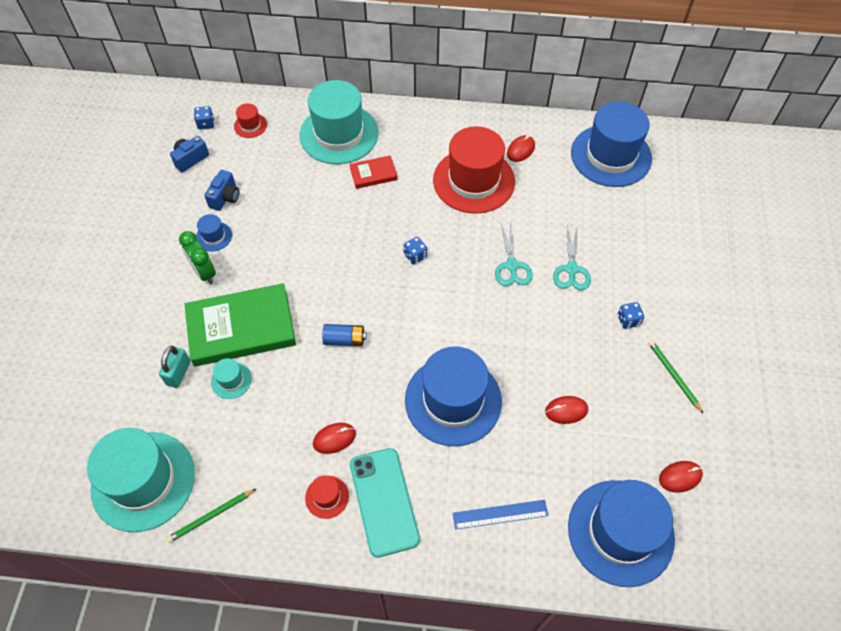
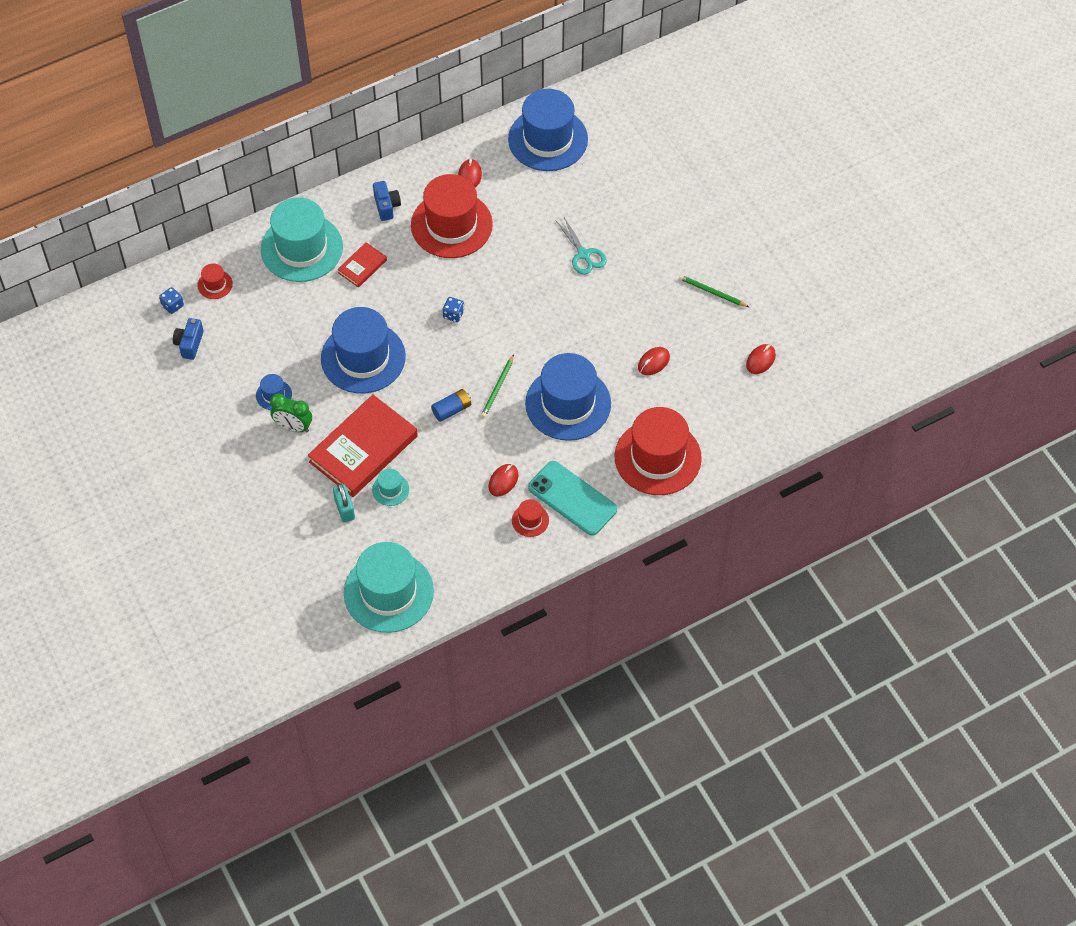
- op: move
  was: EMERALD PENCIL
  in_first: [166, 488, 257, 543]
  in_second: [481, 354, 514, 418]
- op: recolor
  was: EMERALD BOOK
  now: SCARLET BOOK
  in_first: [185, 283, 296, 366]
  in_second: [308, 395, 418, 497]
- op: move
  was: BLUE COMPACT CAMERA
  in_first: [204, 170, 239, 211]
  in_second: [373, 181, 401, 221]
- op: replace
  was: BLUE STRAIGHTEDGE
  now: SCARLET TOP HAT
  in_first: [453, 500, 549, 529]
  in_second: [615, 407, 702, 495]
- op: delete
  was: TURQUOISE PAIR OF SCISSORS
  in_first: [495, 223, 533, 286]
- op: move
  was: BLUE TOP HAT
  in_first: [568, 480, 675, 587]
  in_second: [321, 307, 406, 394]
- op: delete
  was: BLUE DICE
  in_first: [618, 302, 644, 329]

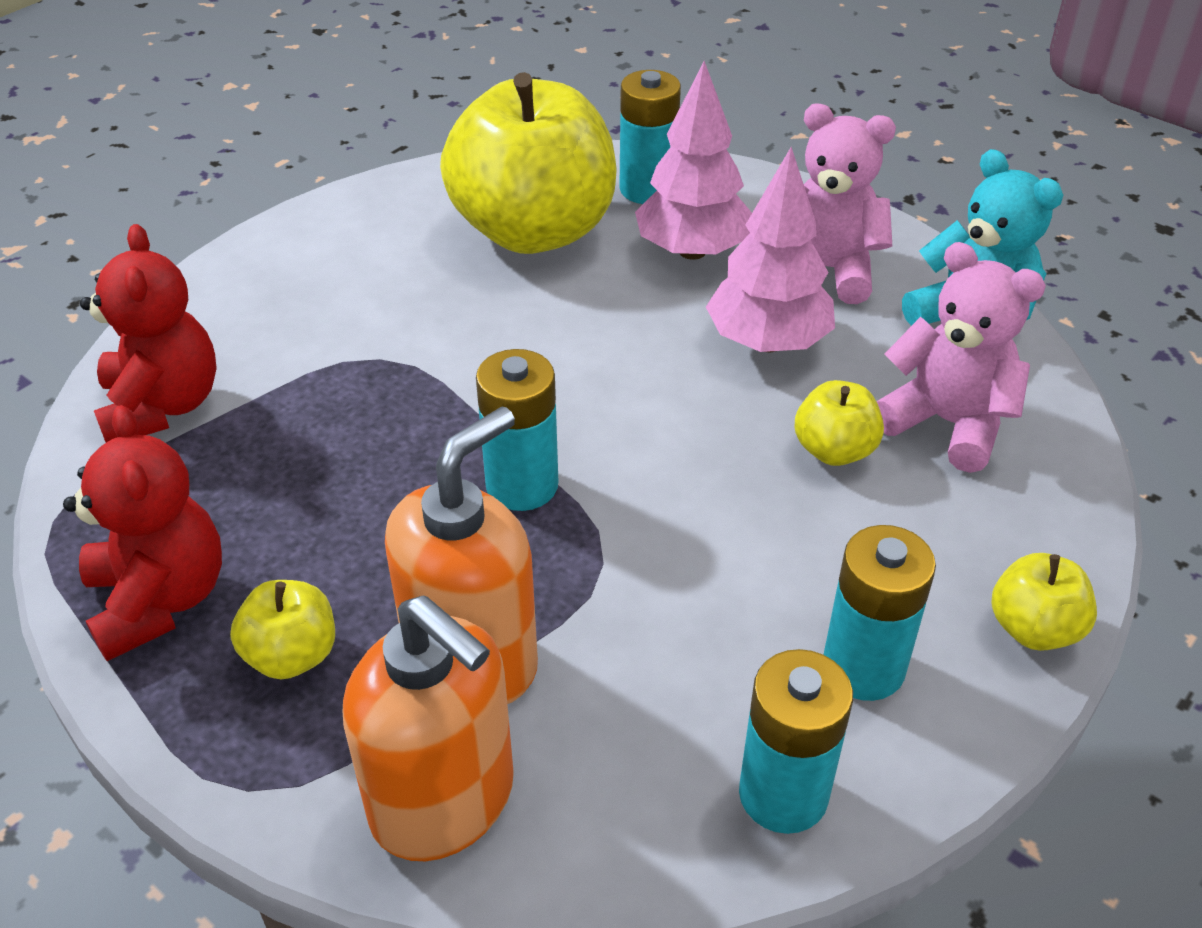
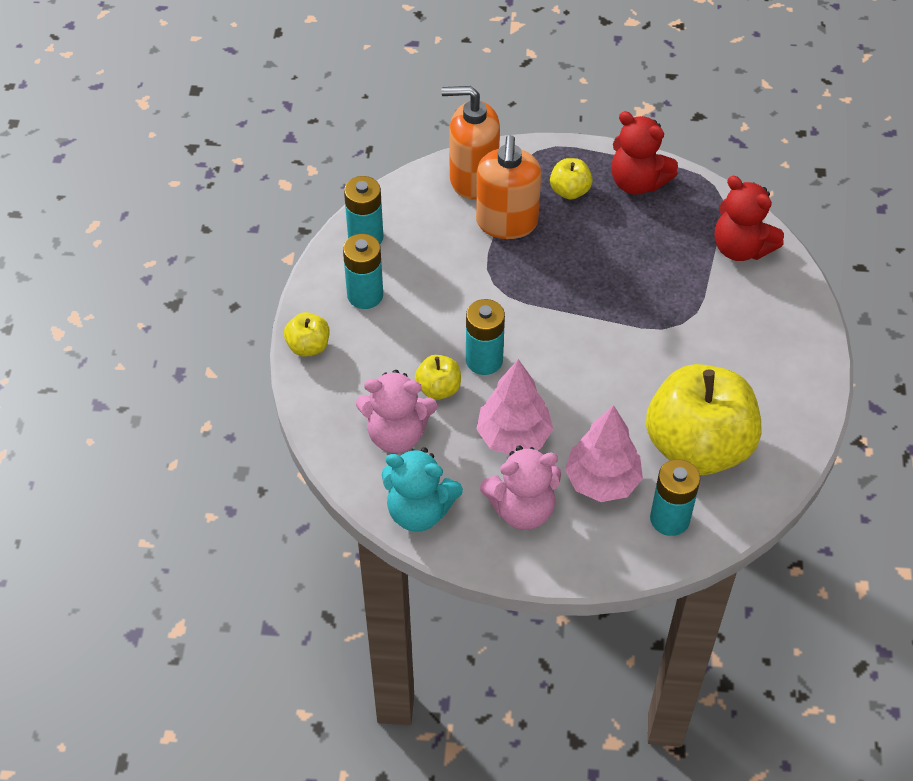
- op: move
  was: TURQUOISE POWER CELL
  in_first: [476, 349, 558, 511]
  in_second: [466, 299, 505, 375]

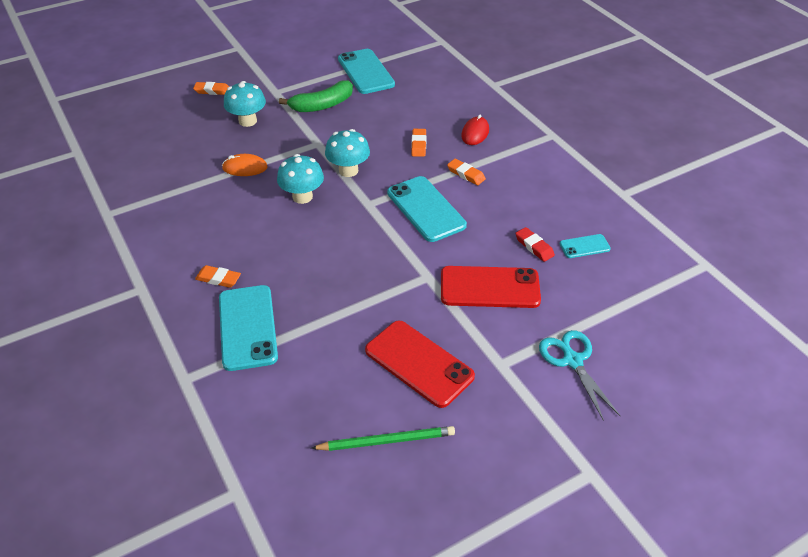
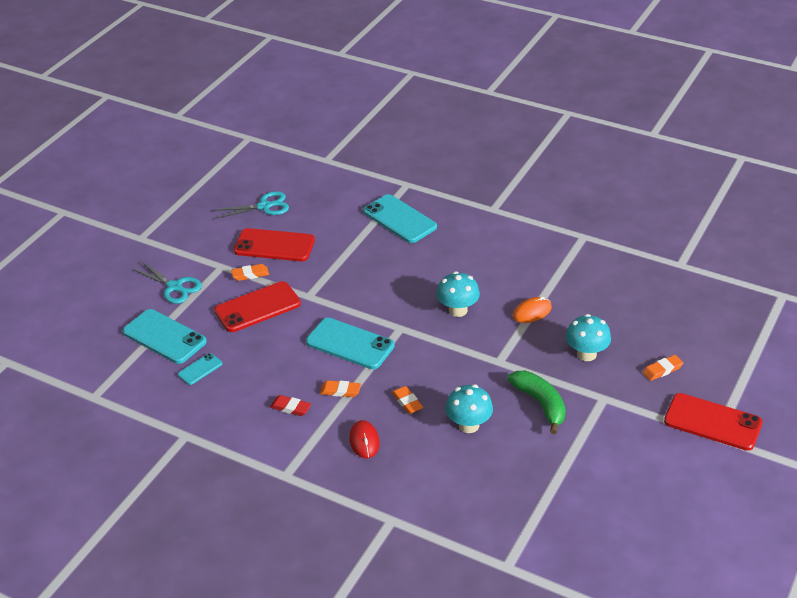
- op: move
  was: ORANGE ERASER
  in_first: [195, 265, 241, 288]
  in_second: [231, 264, 269, 281]
- op: rotate
  was: EMERALD TOY BANANA
  in_first: [279, 80, 353, 112]
  in_second: [507, 371, 566, 434]
  clockwise: 120
- op: replace
  was: EMERALD PENCIL
  now: TURQUOISE PAIR OF SCISSORS
  in_first: [311, 426, 455, 451]
  in_second: [213, 191, 289, 219]
- op: move
  was: TURQUOISE FUNGUS
  in_first: [325, 129, 370, 177]
  in_second: [445, 384, 493, 433]
- op: move
  was: TURQUOISE SMARTPHONE
  in_first: [338, 49, 395, 94]
  in_second: [123, 309, 207, 364]
- op: move
  was: SCARLET ERASER
  in_first: [515, 227, 555, 262]
  in_second: [270, 395, 311, 416]
- op: insert
  now: SCARLET SMARTPHONE
  in_second: [664, 393, 763, 451]

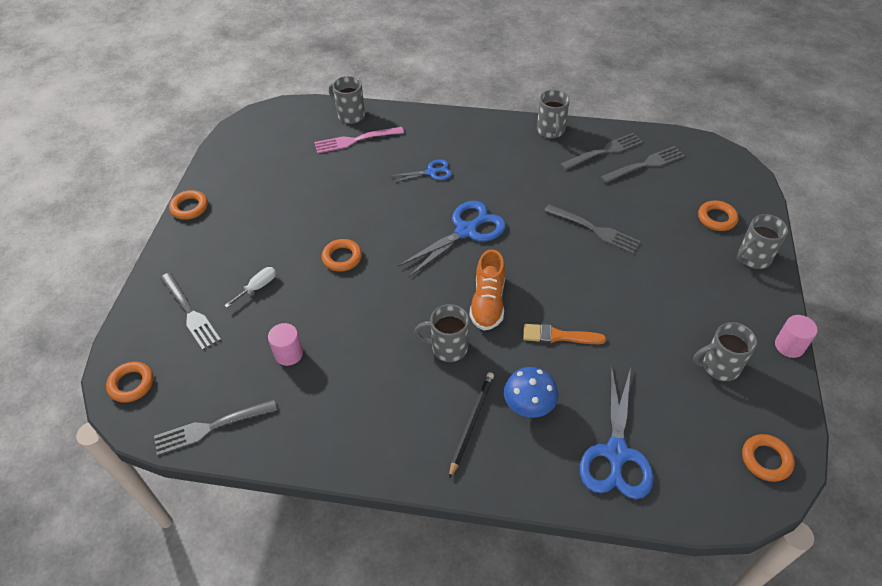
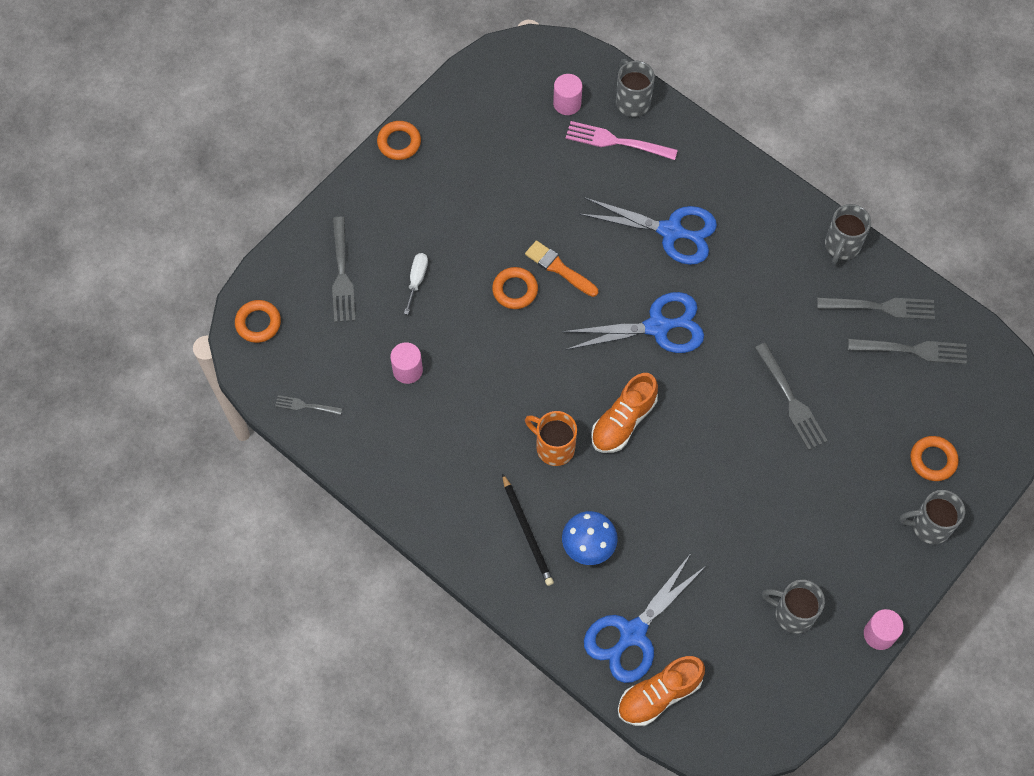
- op: resize
  was: GRAY FORK
  in_first: [154, 400, 277, 456]
  in_second: [275, 395, 342, 415]
  ratio: 0.56
- op: rotate
  was: PURE WHITE FLAT SCREWDRIVER
  in_first: [224, 267, 276, 308]
  in_second: [404, 253, 428, 315]
  clockwise: -60
- op: resize
  was: BLUE PAIR OF SCISSORS
  in_first: [392, 159, 452, 182]
  in_second: [579, 197, 717, 265]
  ratio: 1.81
- op: recolor
  was: GRAY TEA MUG
  now: ORANGE TEA MUG
  in_first: [414, 304, 469, 362]
  in_second: [525, 411, 577, 466]
- op: rotate
  was: JET-BLACK PENCIL
  in_first: [449, 372, 494, 479]
  in_second: [502, 473, 554, 586]
  clockwise: 105
- op: move
  was: ORANGE PAINT BRUSH
  in_first: [523, 324, 606, 344]
  in_second: [525, 240, 598, 297]
- op: delete
  was: ORANGE TORUS
  in_first: [742, 434, 795, 482]
- op: insert
  now: PINK CYLINDER
  in_second: [553, 74, 582, 115]
- op: insert
  now: ORANGE SNEAKER
  in_second: [618, 656, 705, 726]

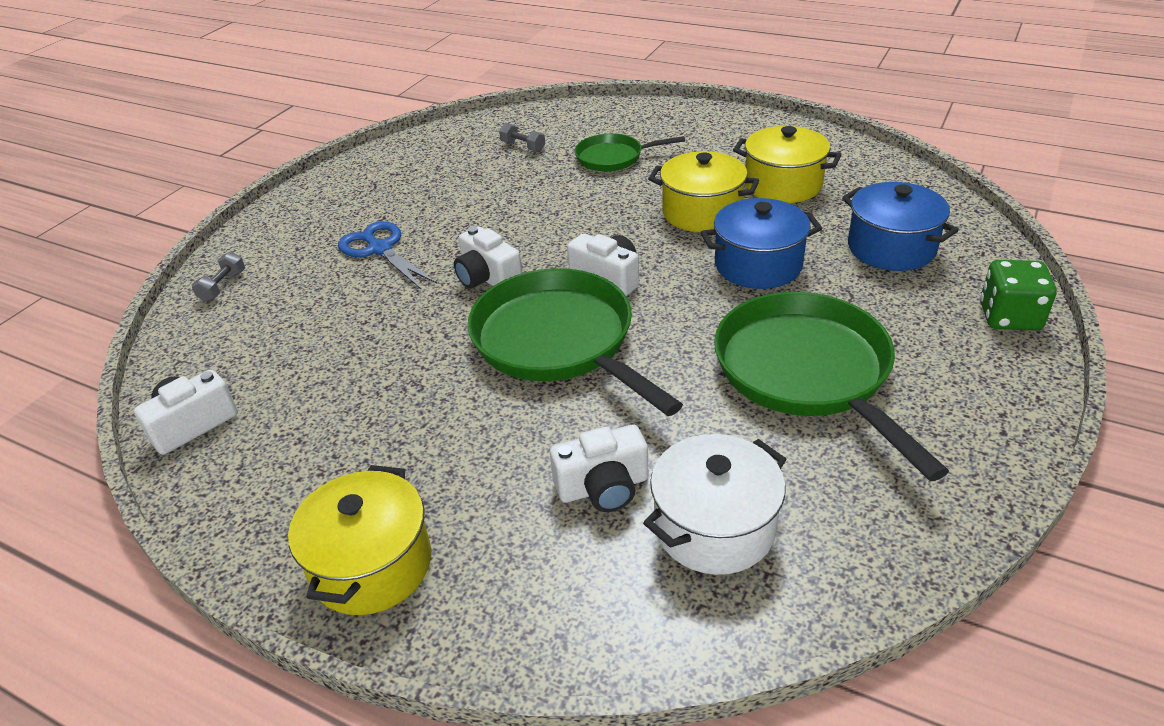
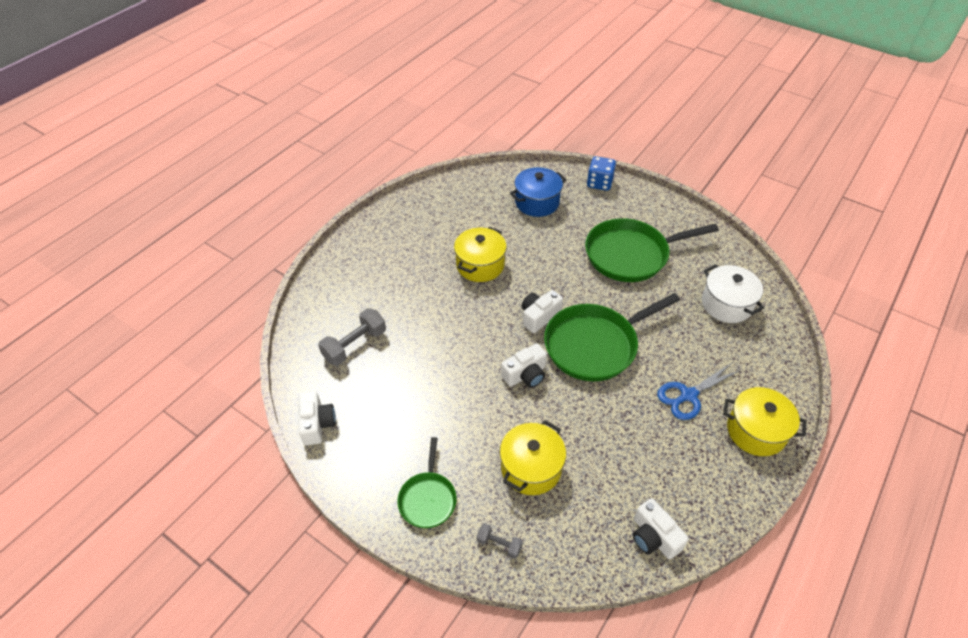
- op: move
  was: BLUE PAIR OF SCISSORS
  in_first: [338, 221, 437, 289]
  in_second: [657, 363, 741, 420]
- op: resize
  was: GRAY DUMBBELL
  in_first: [499, 123, 545, 152]
  in_second: [318, 308, 386, 366]
  ratio: 1.83
- op: move
  was: PURE WHITE COMPACT CAMERA
  in_first: [550, 425, 648, 512]
  in_second: [299, 391, 336, 445]
- op: move
  was: EMERALD SKILLET
  in_first: [575, 133, 685, 171]
  in_second: [397, 437, 456, 528]
- op: delete
  was: BLUE POT
  in_first: [701, 198, 823, 289]
- op: move
  was: GOLDEN POT
  in_first: [733, 126, 842, 203]
  in_second: [500, 420, 566, 495]
- op: recolor
  was: EMERALD DICE
  now: BLUE DICE
  in_first: [980, 260, 1057, 331]
  in_second: [587, 156, 616, 191]

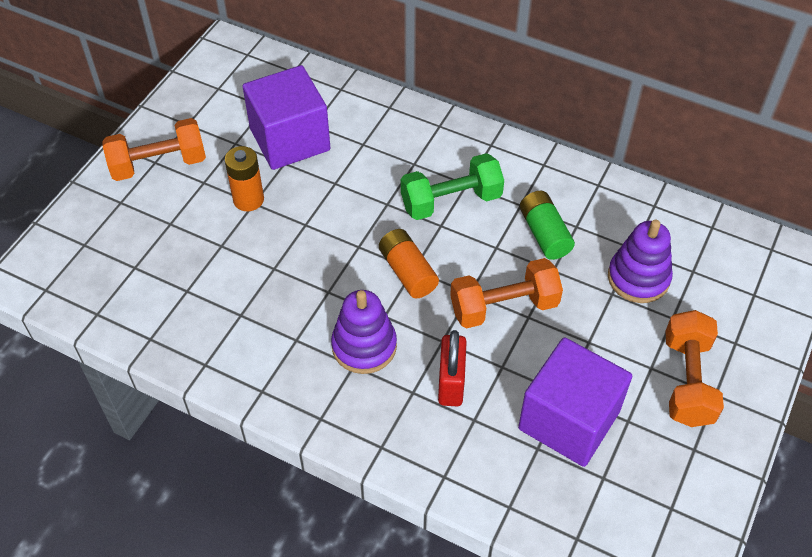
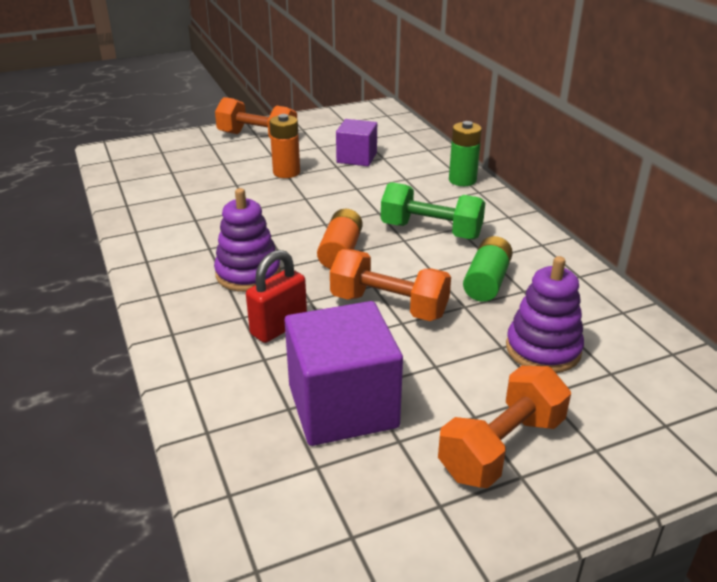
- op: resize
  was: ROYAL PURPLE SOLID CUBE
  in_first: [243, 65, 330, 170]
  in_second: [336, 119, 377, 166]
  ratio: 0.6
- op: insert
  now: EMERALD POWER CELL
  in_second: [449, 121, 482, 186]

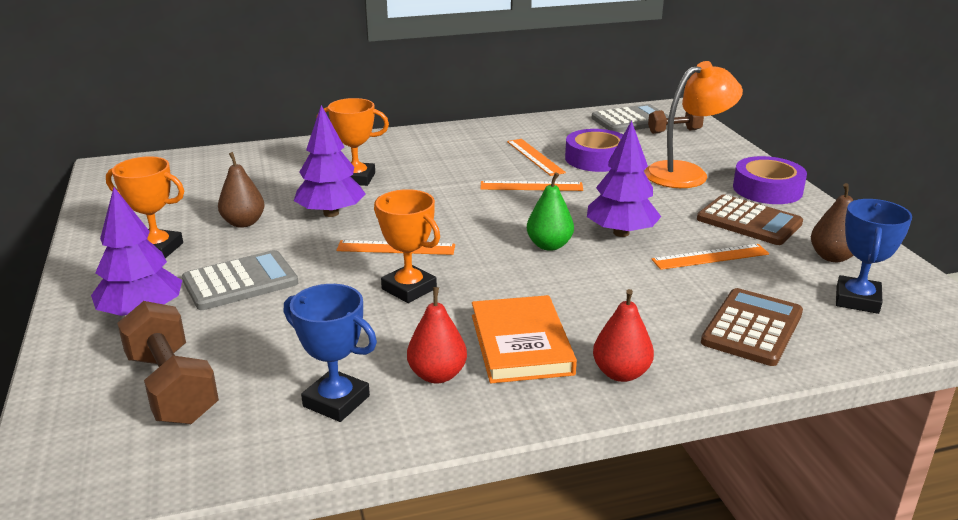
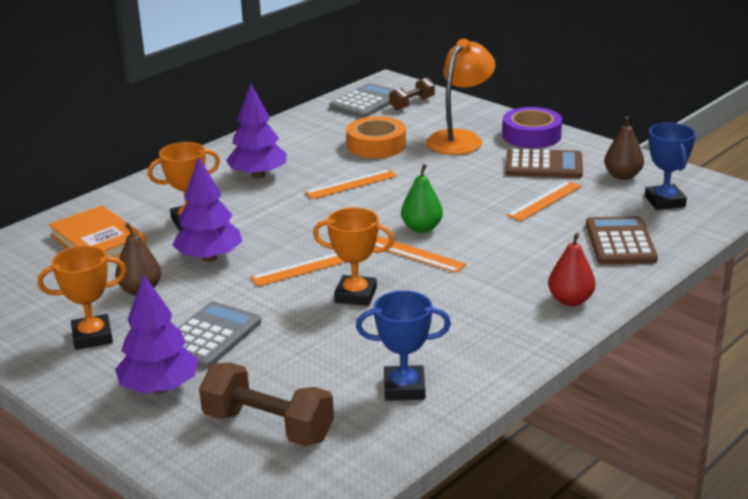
- op: delete
  was: SCARLET PEAR
  in_first: [407, 287, 467, 384]
- op: move
  was: ORANGE BOOK
  in_first: [472, 295, 577, 383]
  in_second: [48, 205, 146, 258]
- op: move
  was: ORANGE STRAIGHTEDGE
  in_first: [507, 139, 566, 176]
  in_second: [375, 236, 466, 273]
- op: recolor
  was: ROYAL PURPLE TAPE
  now: ORANGE TAPE
  in_first: [565, 129, 623, 172]
  in_second: [346, 116, 406, 158]
- op: move
  was: ROYAL PURPLE TOY TREE
  in_first: [587, 120, 661, 237]
  in_second: [226, 83, 287, 179]

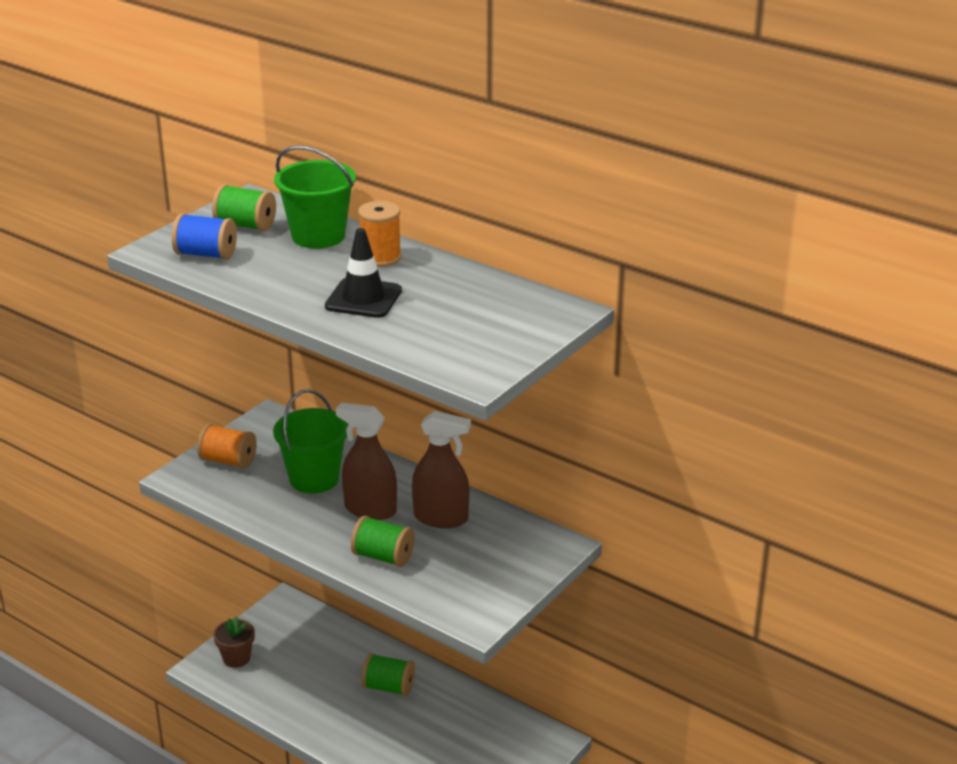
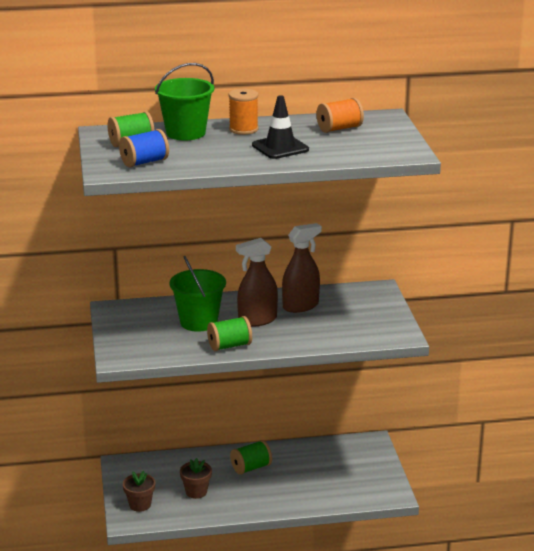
- op: move
  was: ORANGE REEL OF THREAD
  in_first: [197, 424, 257, 469]
  in_second: [317, 98, 364, 133]
- op: move
  was: EMERALD REEL OF THREAD
  in_first: [351, 516, 415, 567]
  in_second: [207, 316, 252, 351]
- op: insert
  now: BROWN POTTED PLANT
  in_second: [180, 458, 212, 499]

